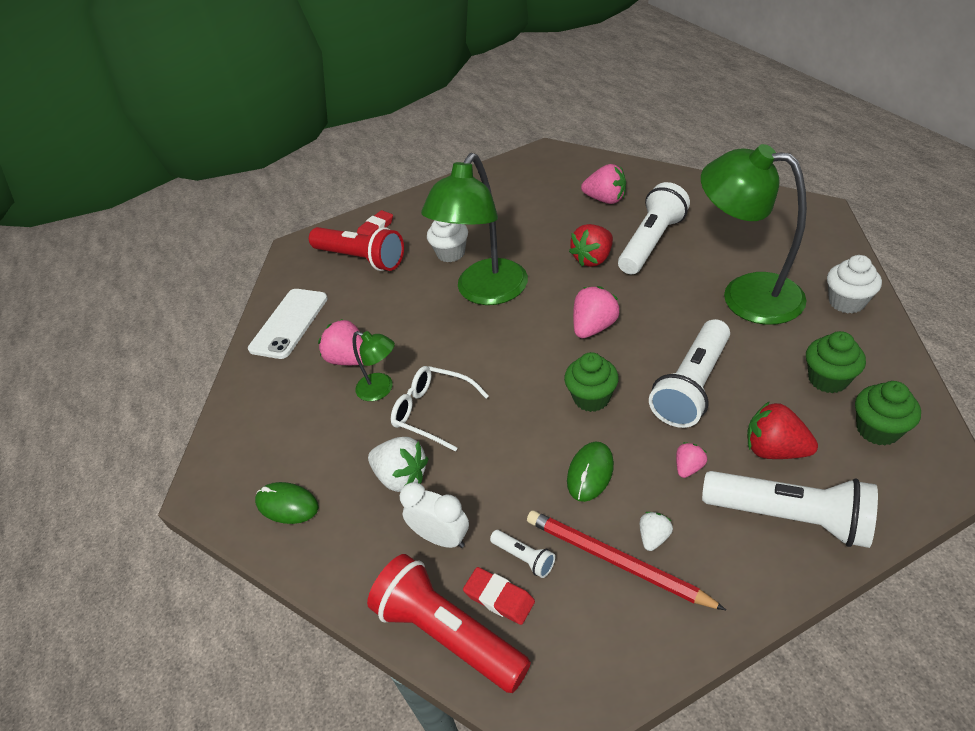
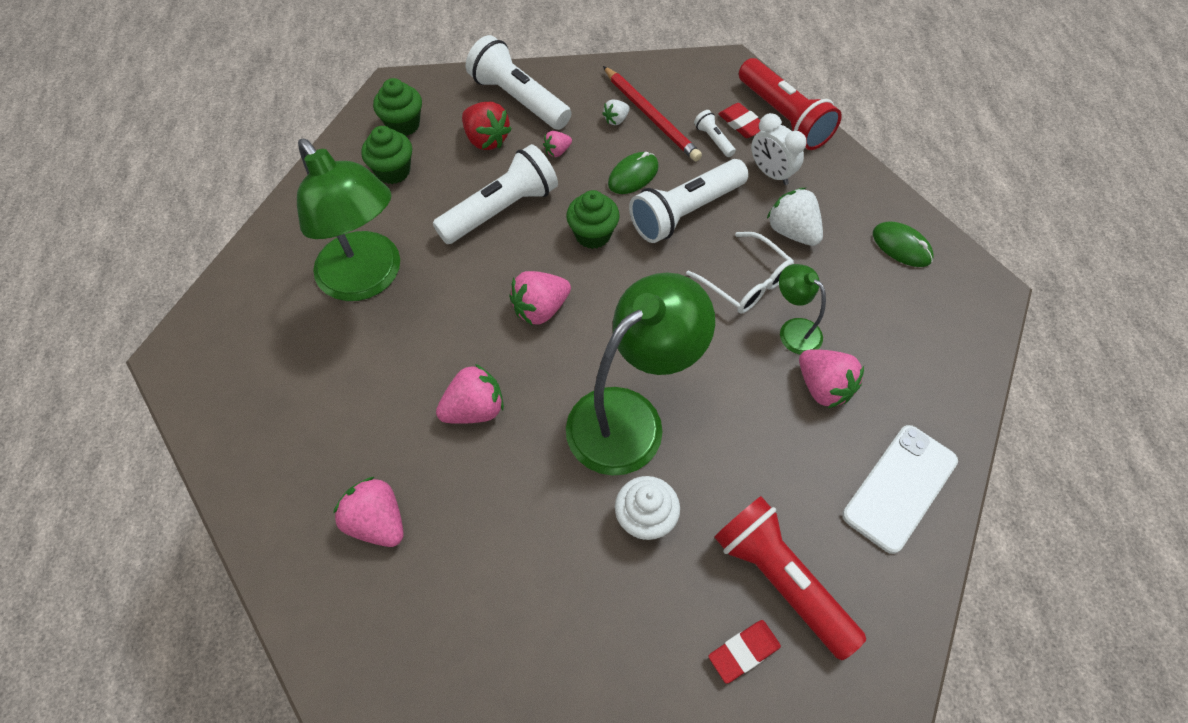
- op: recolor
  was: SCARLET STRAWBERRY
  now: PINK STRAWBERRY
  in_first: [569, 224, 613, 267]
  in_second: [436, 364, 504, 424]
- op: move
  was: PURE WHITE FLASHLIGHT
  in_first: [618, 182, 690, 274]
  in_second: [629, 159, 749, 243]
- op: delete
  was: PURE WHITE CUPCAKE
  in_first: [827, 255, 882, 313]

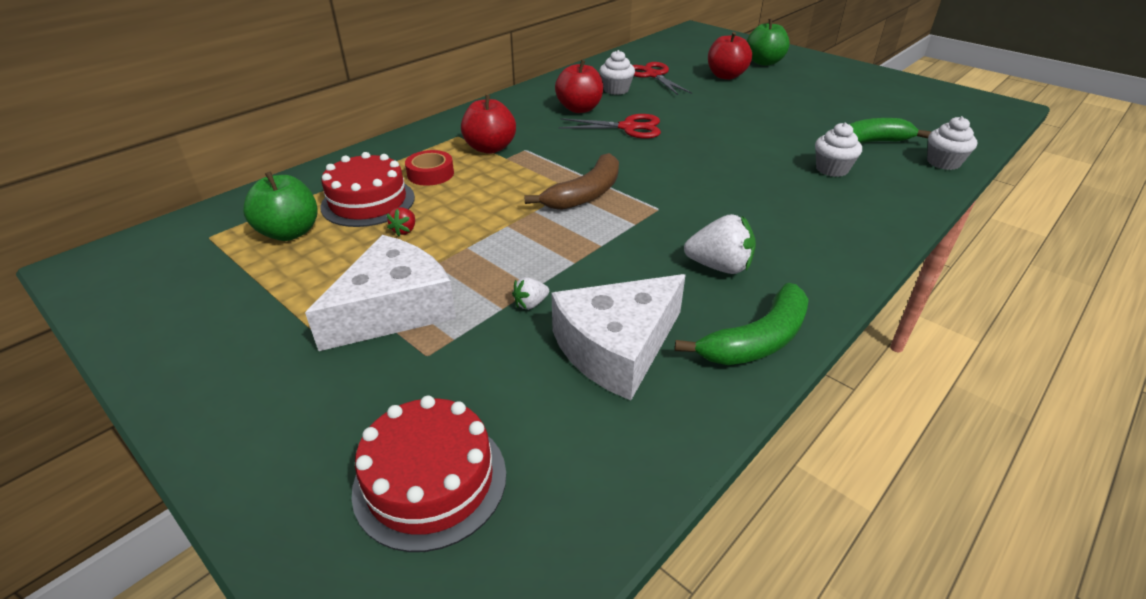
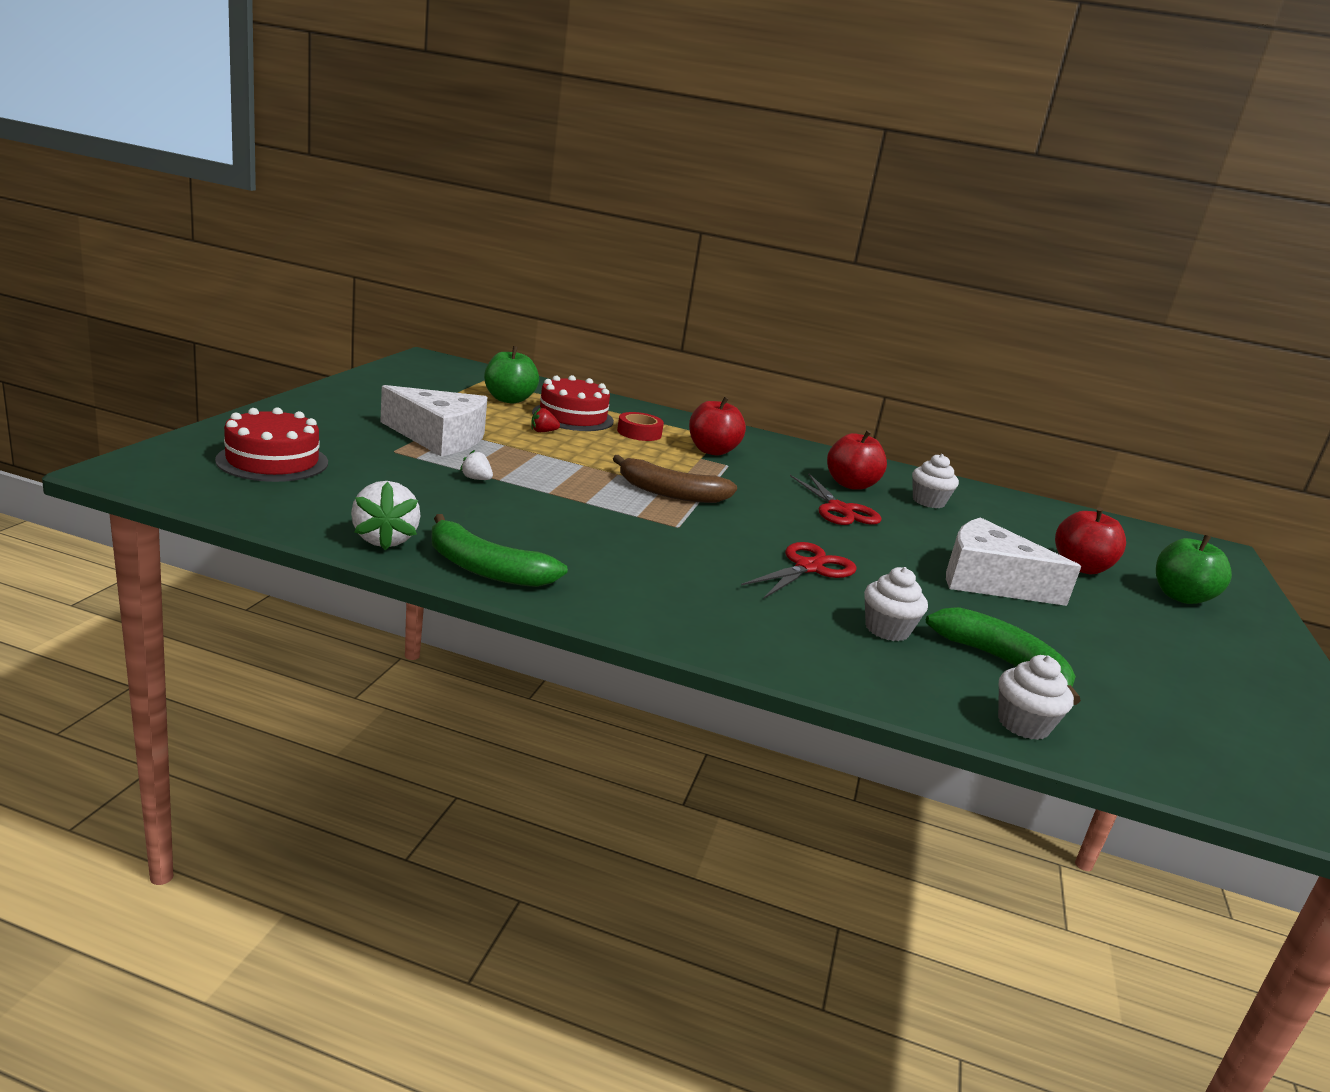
- op: move
  was: PURE WHITE PIECE OF CHEESE
  in_first: [551, 274, 686, 401]
  in_second: [946, 517, 1081, 606]
- op: move
  was: SCARLET PAIR OF SCISSORS
  in_first: [632, 62, 692, 95]
  in_second: [741, 542, 857, 598]
- op: move
  was: PURE WHITE STRAWBERRY
  in_first: [684, 214, 756, 274]
  in_second: [351, 481, 421, 550]

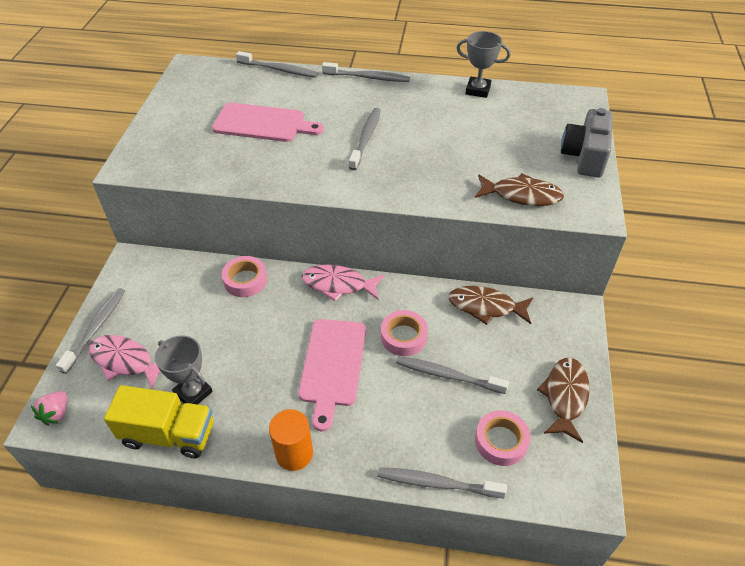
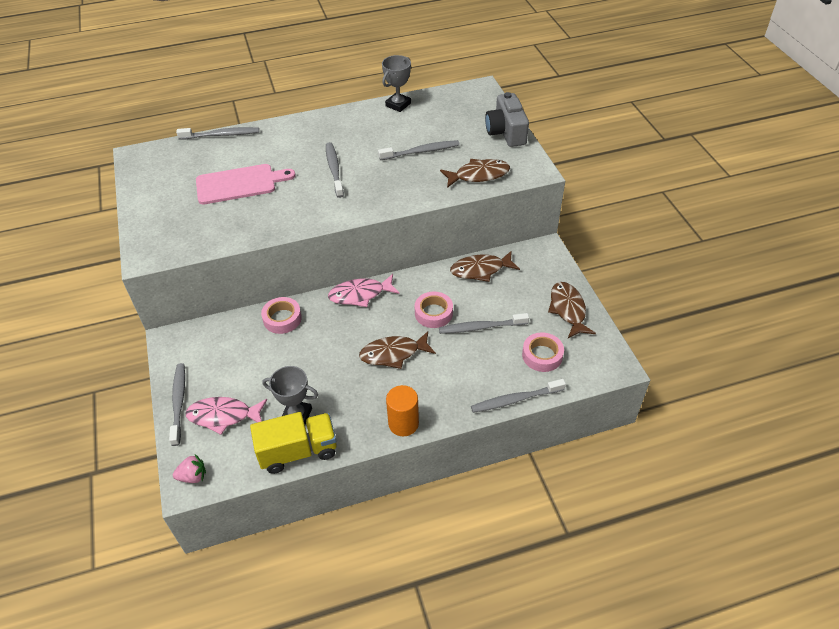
- op: rotate
  was: PINK STRAWBERRY
  in_first: [31, 391, 67, 426]
  in_second: [173, 454, 206, 483]
  clockwise: -90
- op: replace
  was: PINK CUTTING BOARD
  now: BROWN FISH FIGURE
  in_first: [298, 319, 366, 432]
  in_second: [359, 331, 436, 369]
- op: move
  was: GRAY DENTAL BRUSH
  in_first: [322, 62, 410, 82]
  in_second: [378, 140, 460, 160]
- op: rotate
  was: GRAY PRIZE CUP
  in_first: [457, 31, 510, 98]
  in_second: [382, 55, 411, 112]
  clockwise: -45

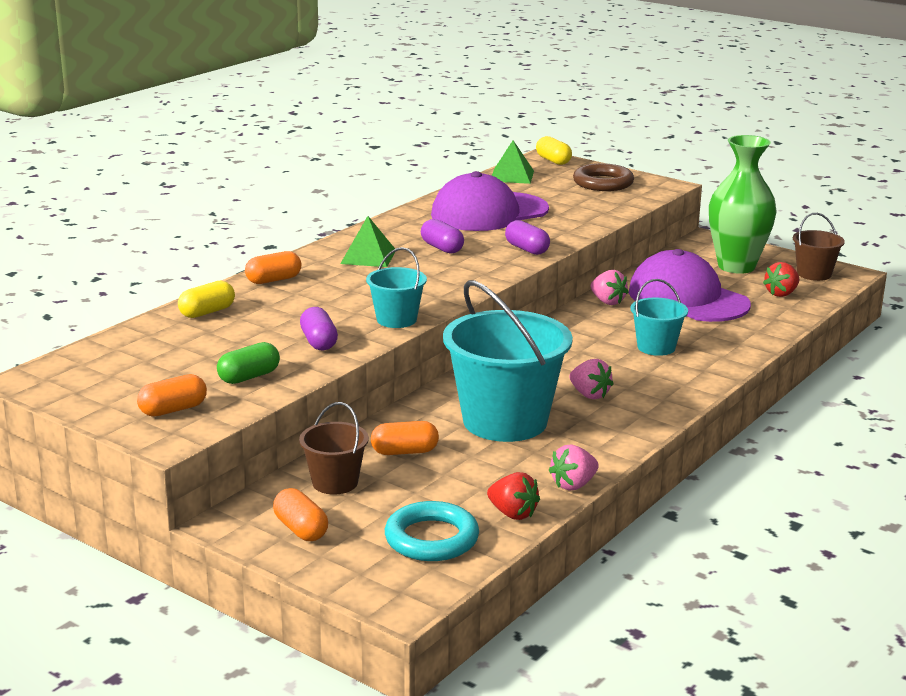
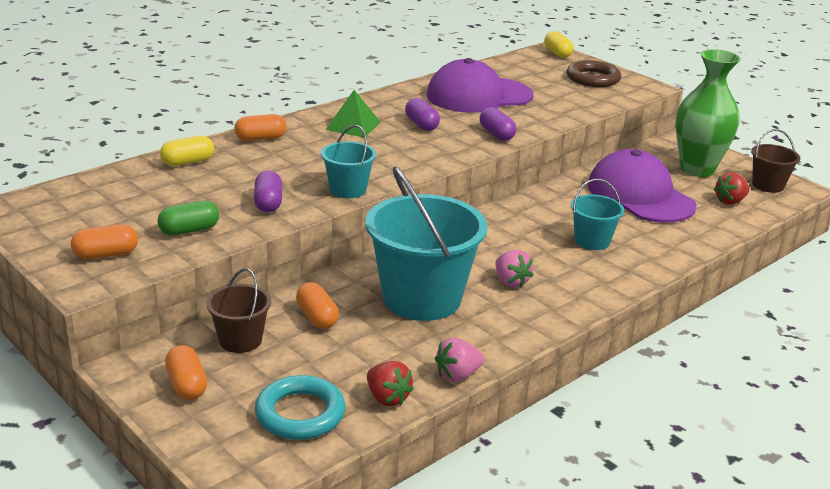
- op: rotate
  was: ORANGE CAPSULE
  in_first: [371, 421, 439, 455]
  in_second: [296, 282, 339, 329]
  clockwise: 60
- op: delete
  was: EMERALD SOLID PYRAMID
  in_first: [492, 140, 534, 184]
- op: delete
  was: PINK STRAWBERRY
  in_first: [591, 270, 629, 305]

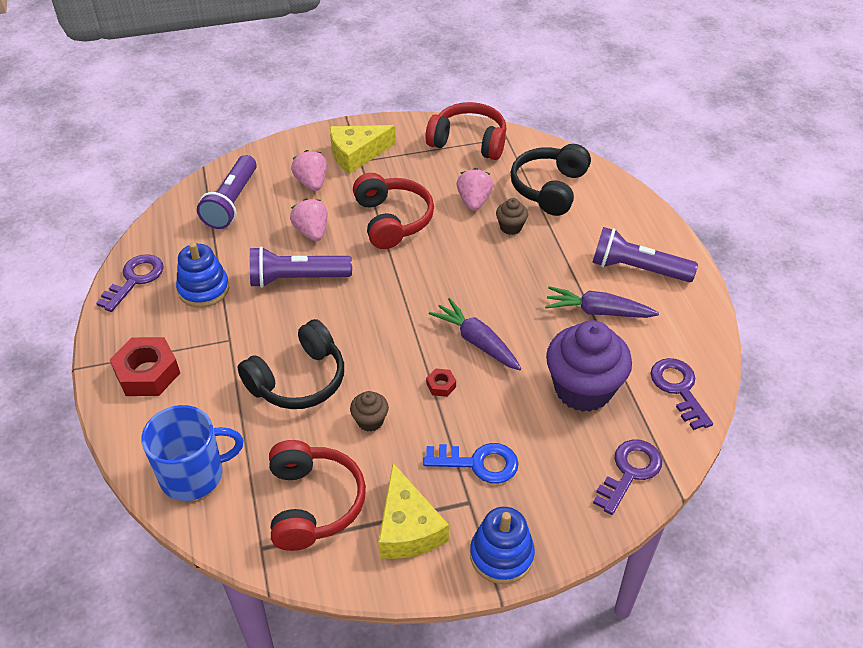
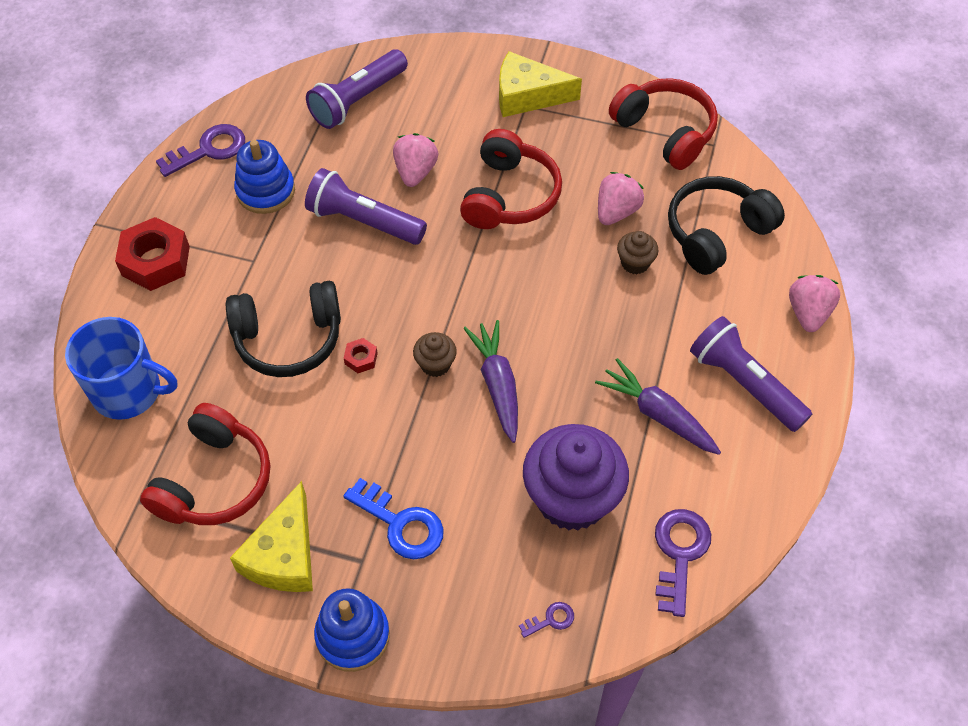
- op: move
  was: PINK STRAWBERRY
  in_first: [291, 150, 327, 191]
  in_second: [789, 275, 840, 332]
- op: move
  was: BROWN CUPCAKE
  in_first: [350, 391, 389, 432]
  in_second: [413, 332, 457, 377]
- op: move
  was: SCARLET HEXAGON NUT
  in_first: [426, 368, 456, 397]
  in_second: [344, 338, 378, 373]
- op: resize
  was: ROYAL PURPLE KEY
  in_first: [593, 439, 662, 515]
  in_second: [519, 602, 574, 638]
  ratio: 0.49

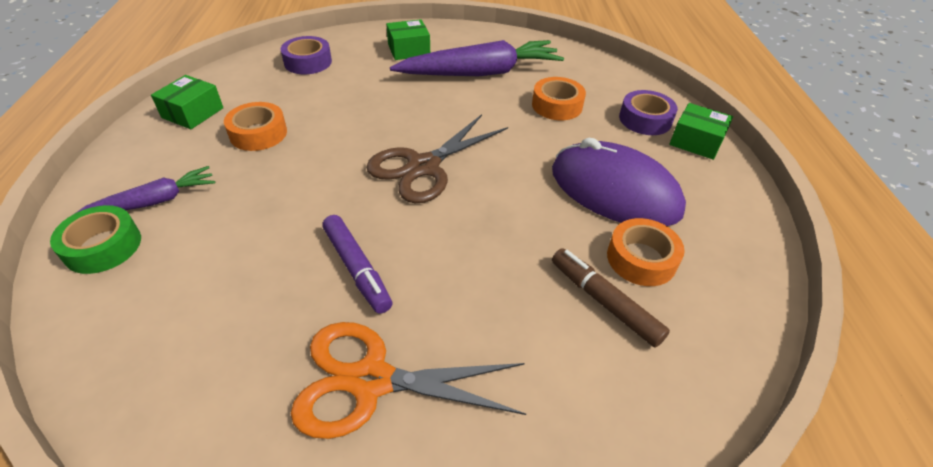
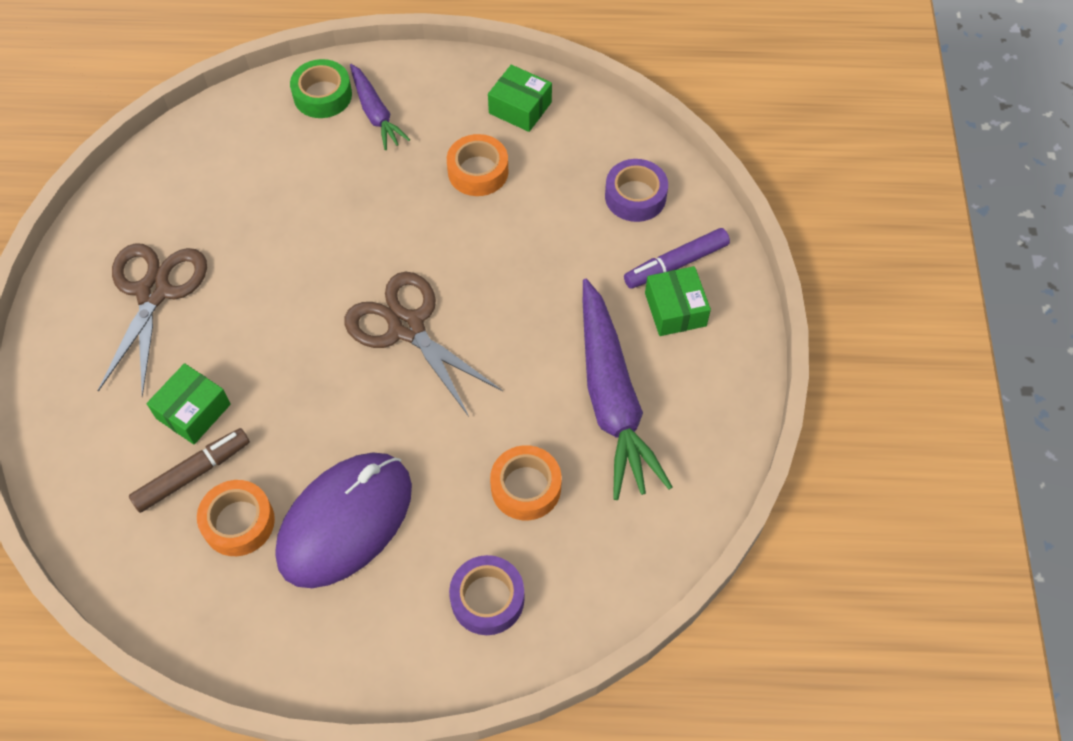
- op: recolor
  was: ORANGE PAIR OF SCISSORS
  now: BROWN PAIR OF SCISSORS
  in_first: [291, 322, 526, 439]
  in_second: [98, 243, 207, 397]
- op: move
  was: ROYAL PURPLE FELT PEN
  in_first: [322, 215, 392, 314]
  in_second: [624, 228, 730, 289]
- op: move
  was: EMERALD BOX
  in_first: [669, 103, 733, 160]
  in_second: [147, 363, 231, 444]

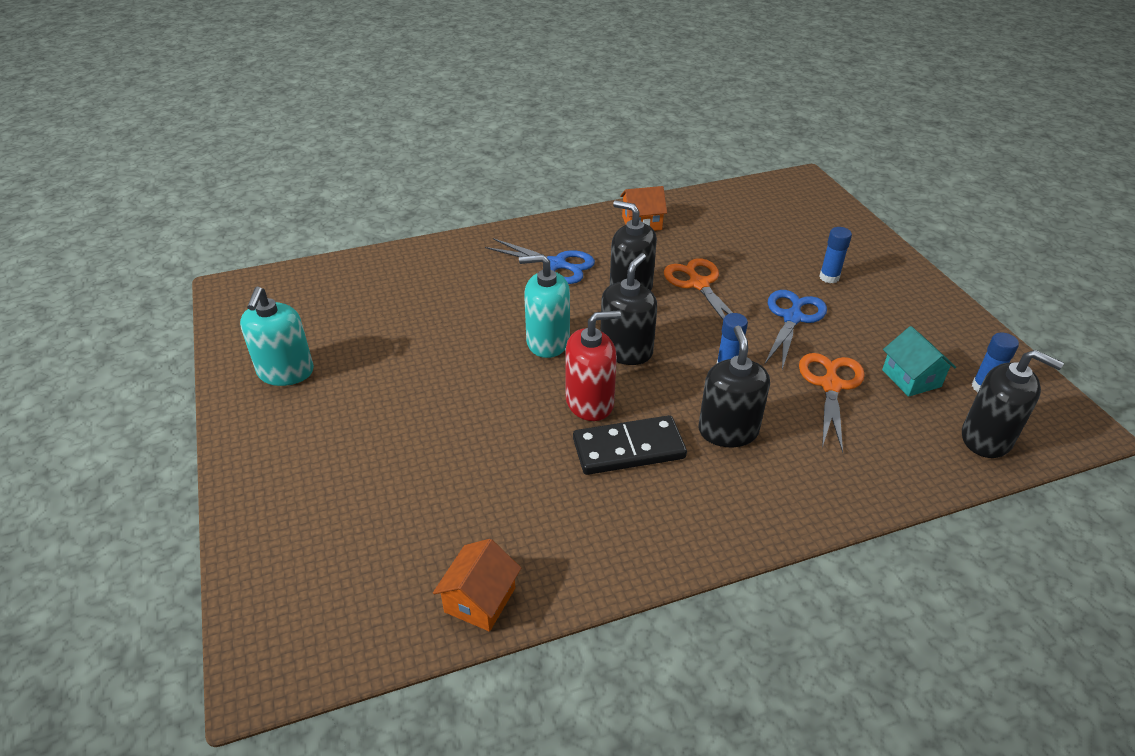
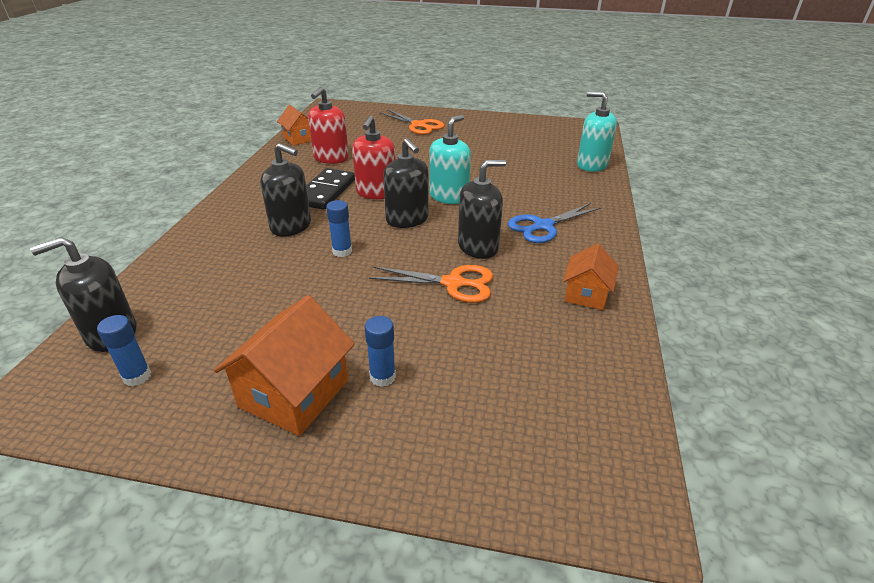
- op: move
  was: TURQUOISE SOAP PUMP
  in_first: [240, 287, 314, 386]
  in_second: [577, 92, 617, 172]
- op: delete
  was: BLUE PAIR OF SCISSORS
  in_first: [764, 290, 827, 370]
- op: move
  was: ORANGE PAIR OF SCISSORS
  in_first: [799, 353, 865, 453]
  in_second: [380, 109, 444, 135]
- op: delete
  was: TURQUOISE TOY HOUSE
  in_first: [882, 326, 956, 397]
- op: insert
  now: ORANGE TOY HOUSE
  in_second: [214, 295, 355, 436]
- op: insert
  now: SCARLET SOAP PUMP
  in_second: [308, 87, 349, 164]

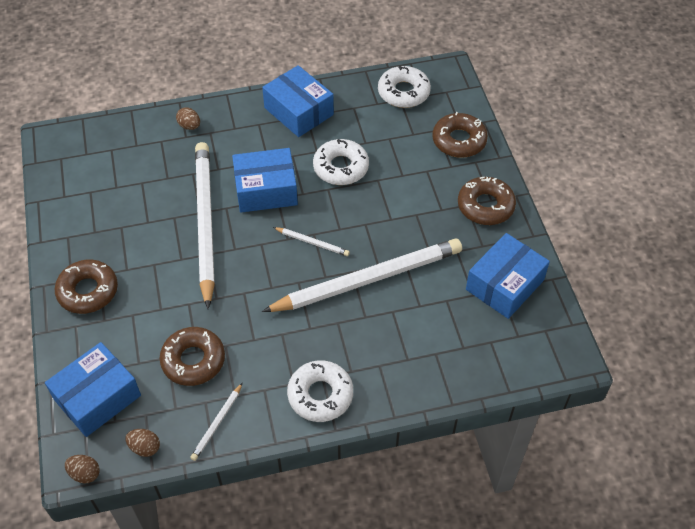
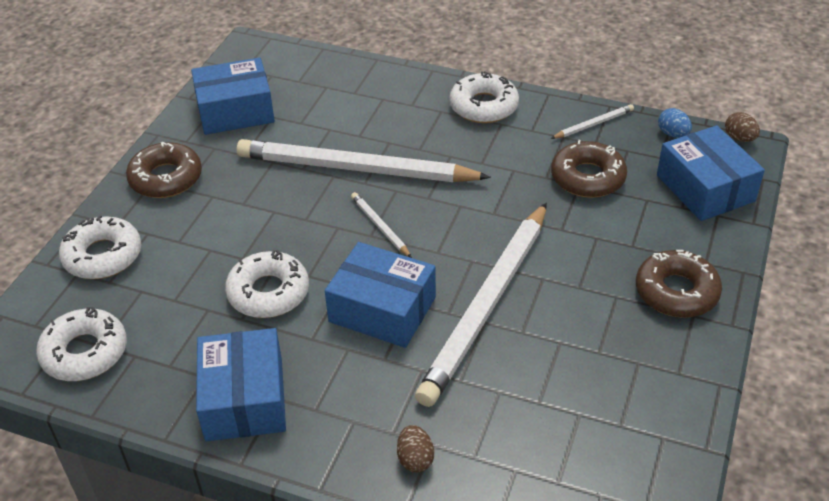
- op: rotate
  was: BLUE BOX
  in_first: [45, 342, 141, 437]
  in_second: [657, 125, 765, 221]
  clockwise: 75
- op: recolor
  was: BROWN TOY EGG
  now: BLUE TOY EGG
  in_first: [125, 429, 160, 457]
  in_second: [658, 108, 692, 138]
- op: recolor
  was: BROWN GLAZED DONUT
  now: PURE WHITE GLAZED DONUT
  in_first: [433, 112, 488, 158]
  in_second: [59, 215, 141, 279]

